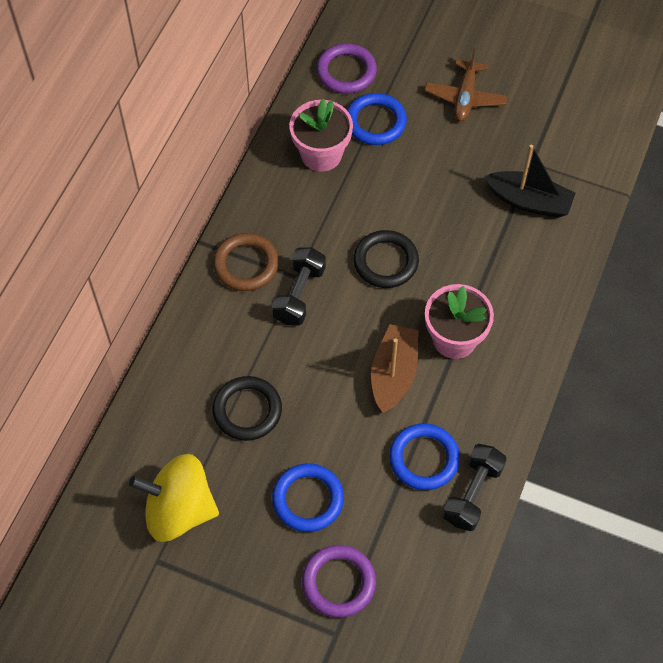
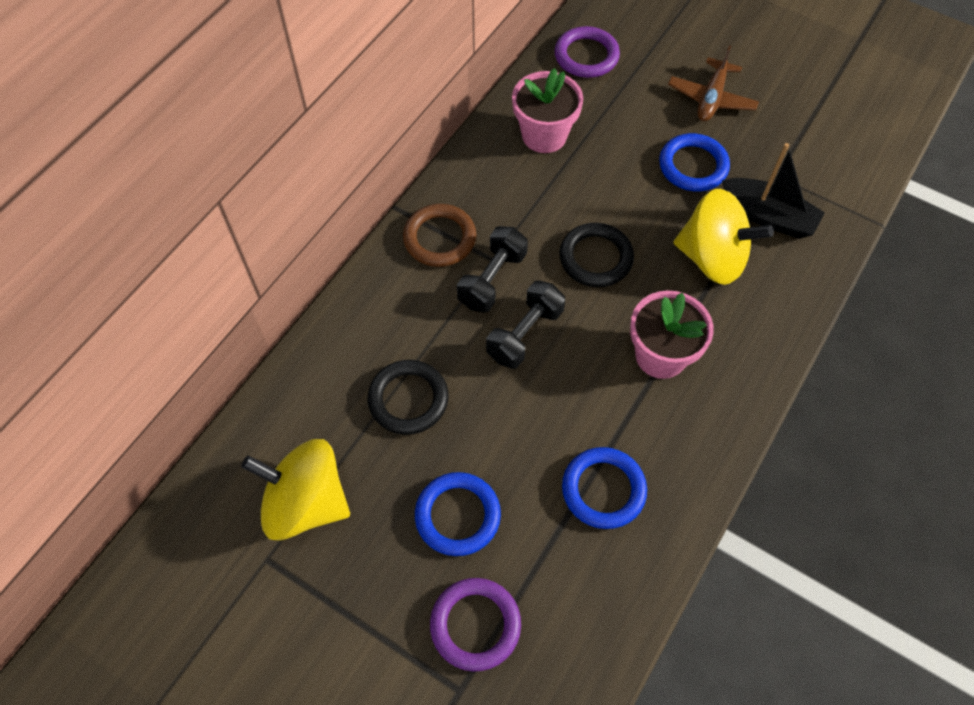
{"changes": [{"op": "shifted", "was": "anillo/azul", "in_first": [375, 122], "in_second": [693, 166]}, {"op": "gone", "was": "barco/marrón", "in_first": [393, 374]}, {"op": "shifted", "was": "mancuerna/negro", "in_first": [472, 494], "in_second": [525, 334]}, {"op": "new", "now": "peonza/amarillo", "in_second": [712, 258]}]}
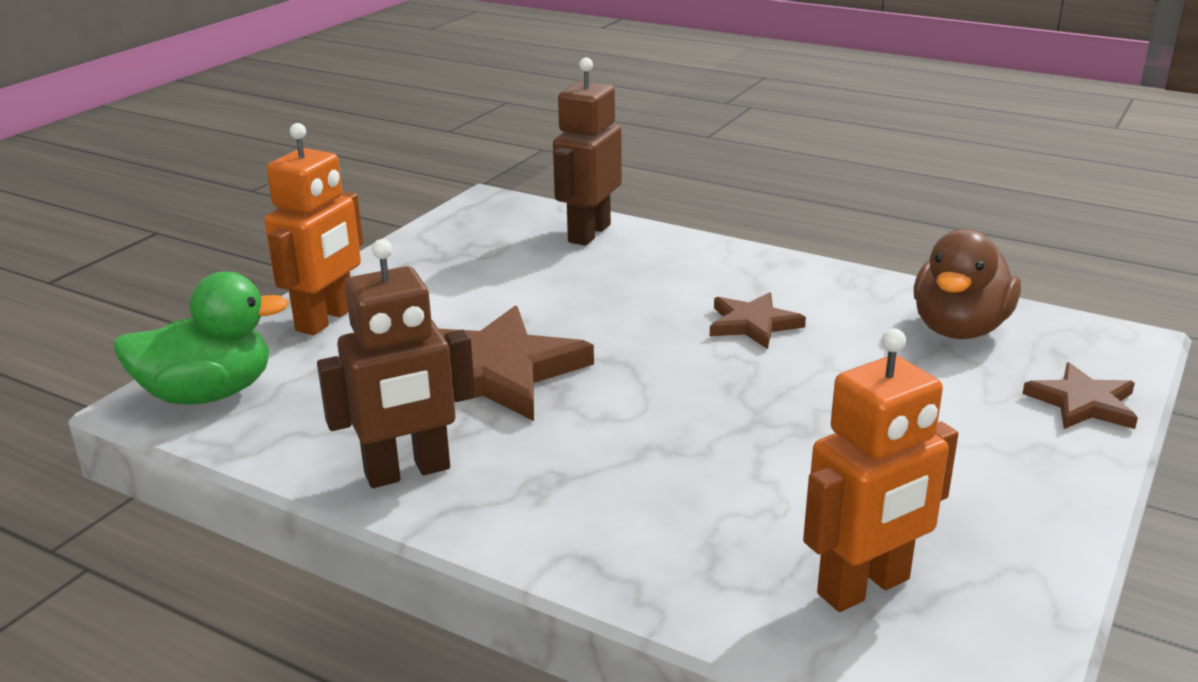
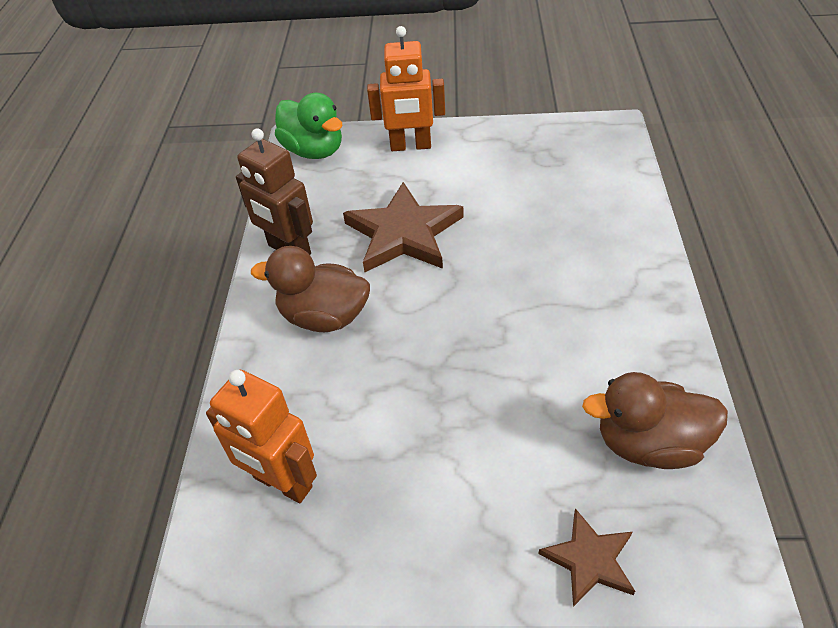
{"changes": [{"op": "gone", "was": "robot/marrón", "in_first": [588, 233]}, {"op": "gone", "was": "estrella/marrón", "in_first": [753, 324]}, {"op": "new", "now": "pato/marrón", "in_second": [324, 317]}]}
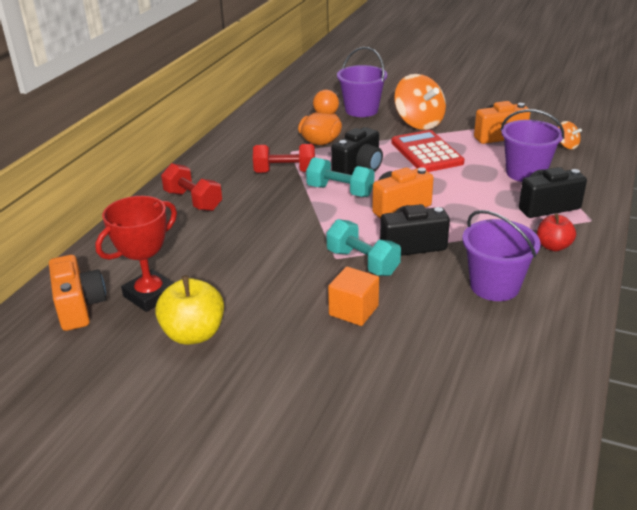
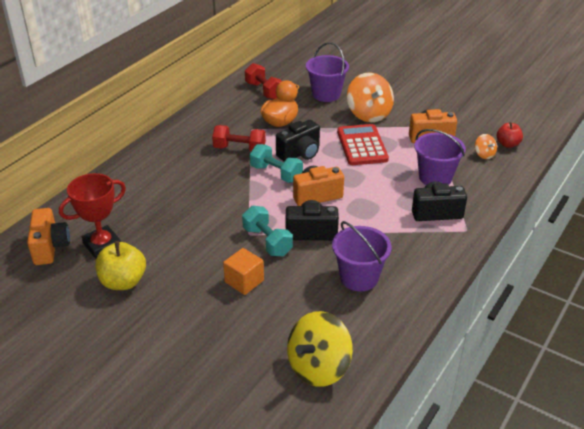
{"changes": [{"op": "shifted", "was": "mancuerna/rojo", "in_first": [193, 201], "in_second": [264, 91]}, {"op": "shifted", "was": "manzana/rojo", "in_first": [553, 246], "in_second": [507, 144]}, {"op": "new", "now": "peonza/amarillo", "in_second": [318, 367]}]}
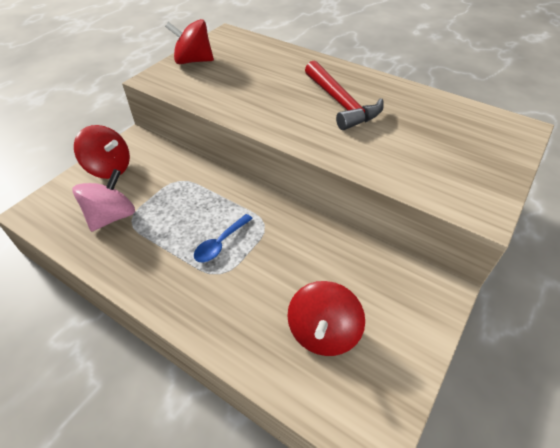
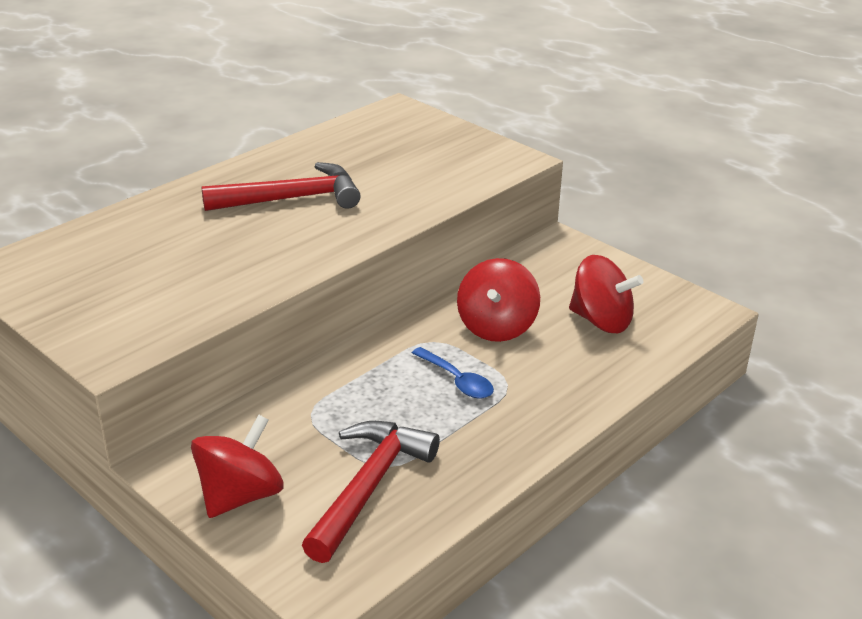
{"changes": [{"op": "shifted", "was": "peonza/rojo", "in_first": [193, 61], "in_second": [496, 327]}, {"op": "swapped", "was": "peonza/rosa", "now": "martillo/rojo", "in_first": [112, 216], "in_second": [369, 487]}]}
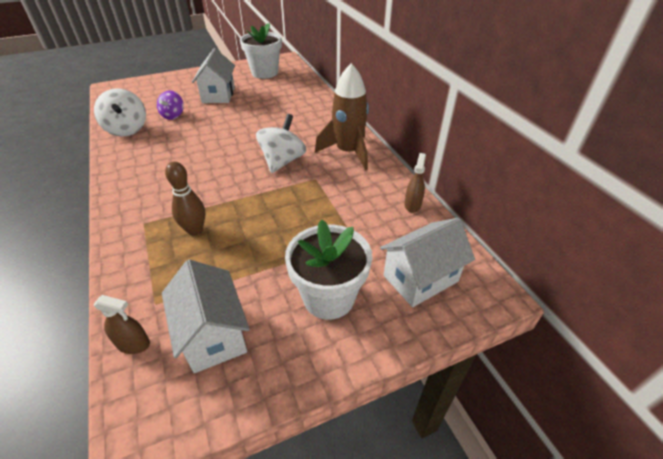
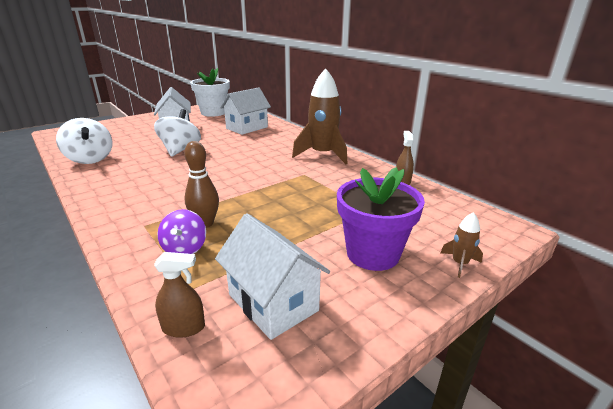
{"changes": [{"op": "shifted", "was": "peonza/morado", "in_first": [173, 115], "in_second": [185, 249]}, {"op": "shifted", "was": "peonza/blanco", "in_first": [282, 161], "in_second": [180, 150]}, {"op": "shifted", "was": "casa/blanco", "in_first": [420, 278], "in_second": [247, 128]}, {"op": "repainted", "was": "maceta/blanco", "now": "maceta/morado", "in_first": [328, 297], "in_second": [373, 254]}, {"op": "new", "now": "cohete/marrón", "in_second": [460, 263]}]}
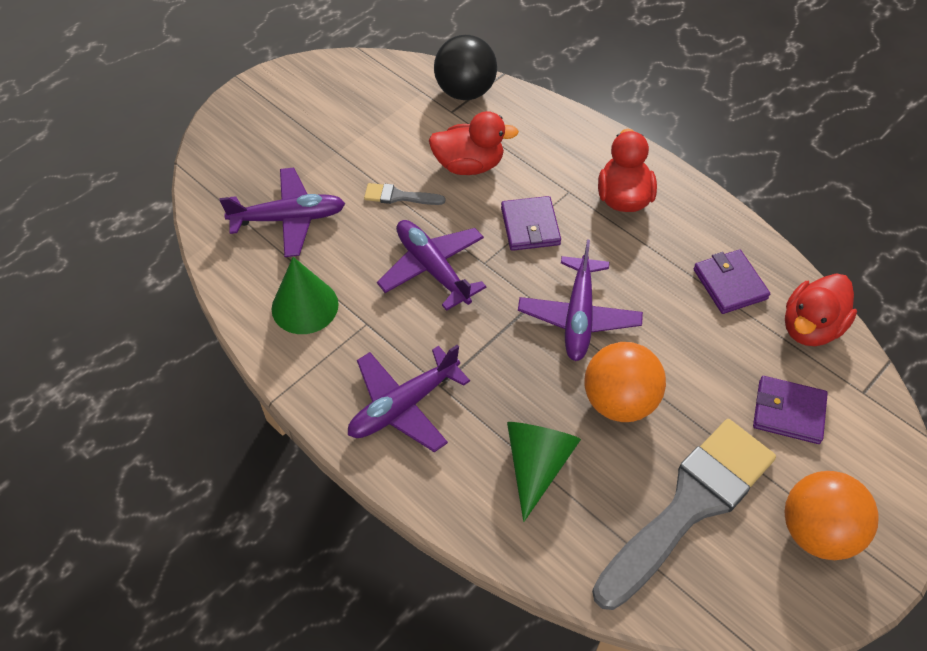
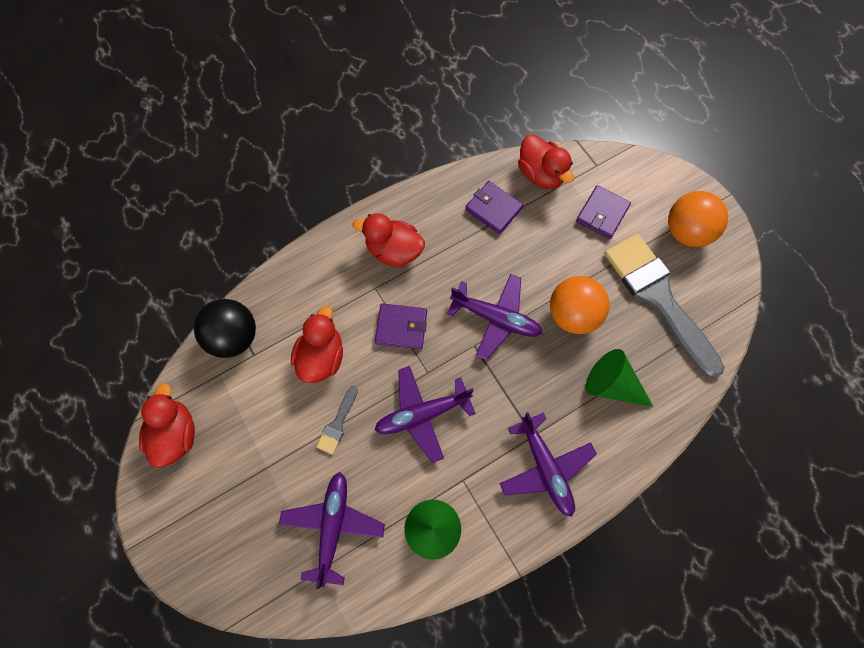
{"changes": [{"op": "rotated", "was": "cartera/morado", "in_first": [729, 284], "in_second": [493, 209], "clockwise": 45}, {"op": "new", "now": "pato/rojo", "in_second": [176, 434]}]}
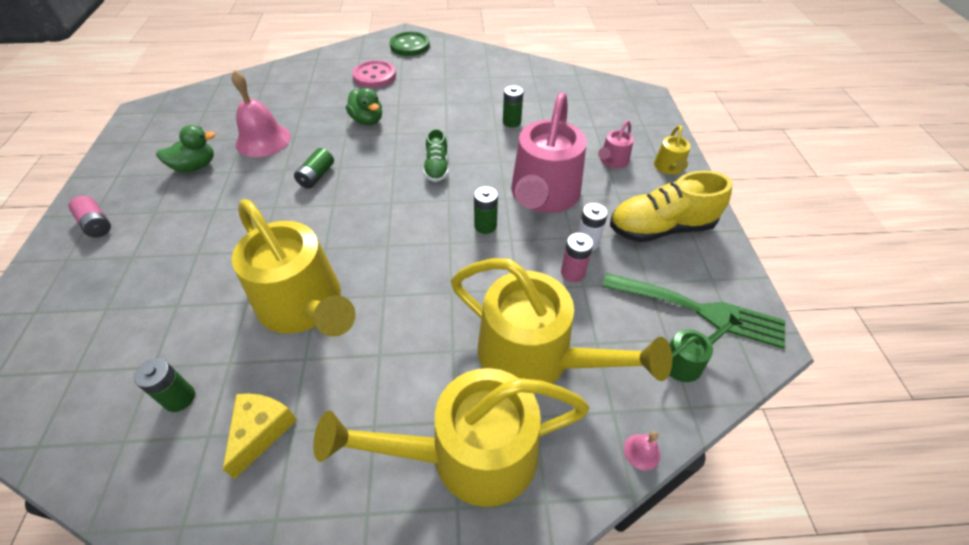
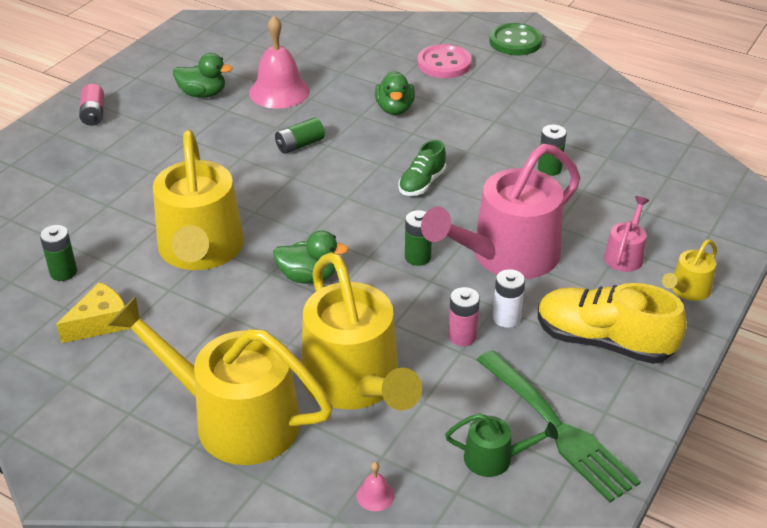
{"changes": [{"op": "rotated", "was": "regadera/rosa", "in_first": [612, 161], "in_second": [625, 255], "clockwise": 135}, {"op": "new", "now": "pato/verde", "in_second": [308, 277]}]}
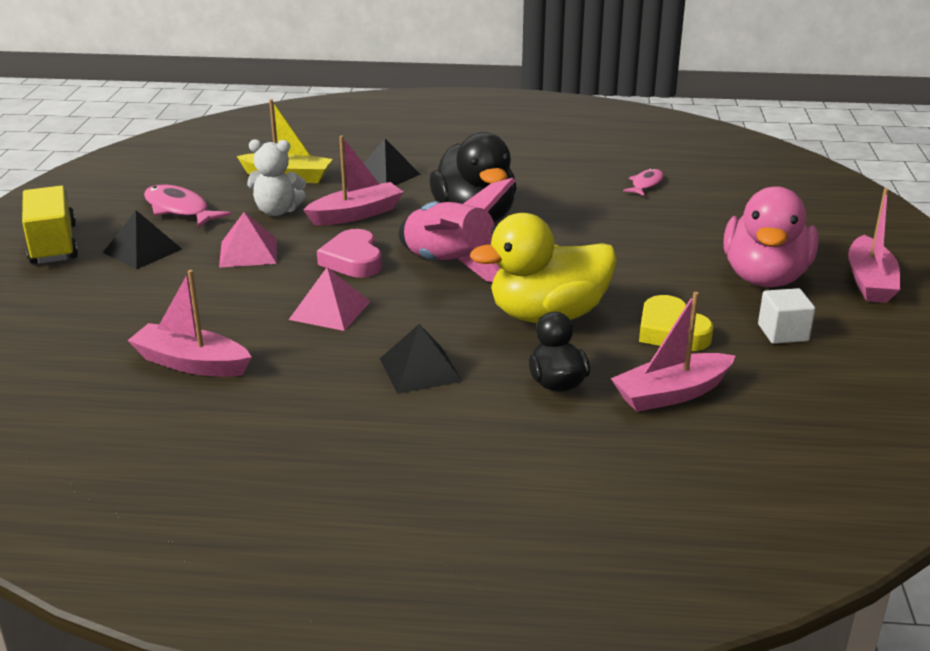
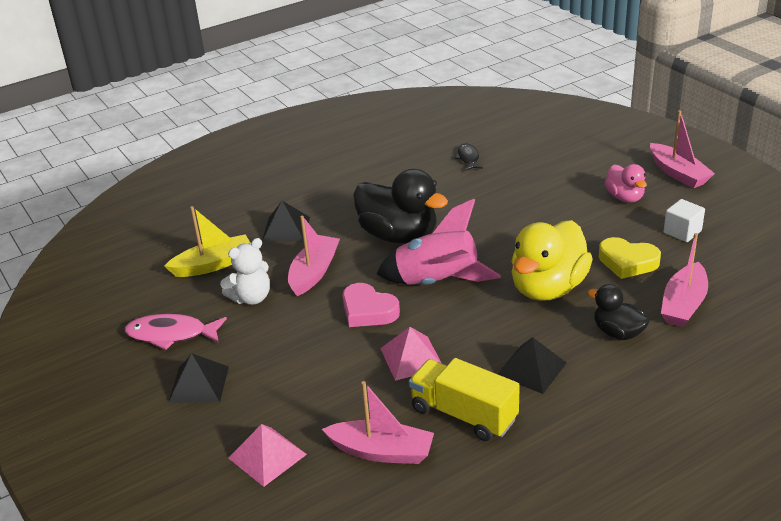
{"changes": [{"op": "repainted", "was": "pez/rosa", "now": "pez/negro", "in_first": [646, 184], "in_second": [468, 158]}, {"op": "shifted", "was": "camión/amarillo", "in_first": [53, 244], "in_second": [463, 414]}, {"op": "scaled", "was": "pato/rosa", "in_first": [765, 277], "in_second": [624, 197], "ratio": 0.55}, {"op": "shifted", "was": "pirámide/rosa", "in_first": [248, 252], "in_second": [267, 456]}, {"op": "rotated", "was": "barco/rosa", "in_first": [191, 363], "in_second": [382, 451], "clockwise": -150}]}
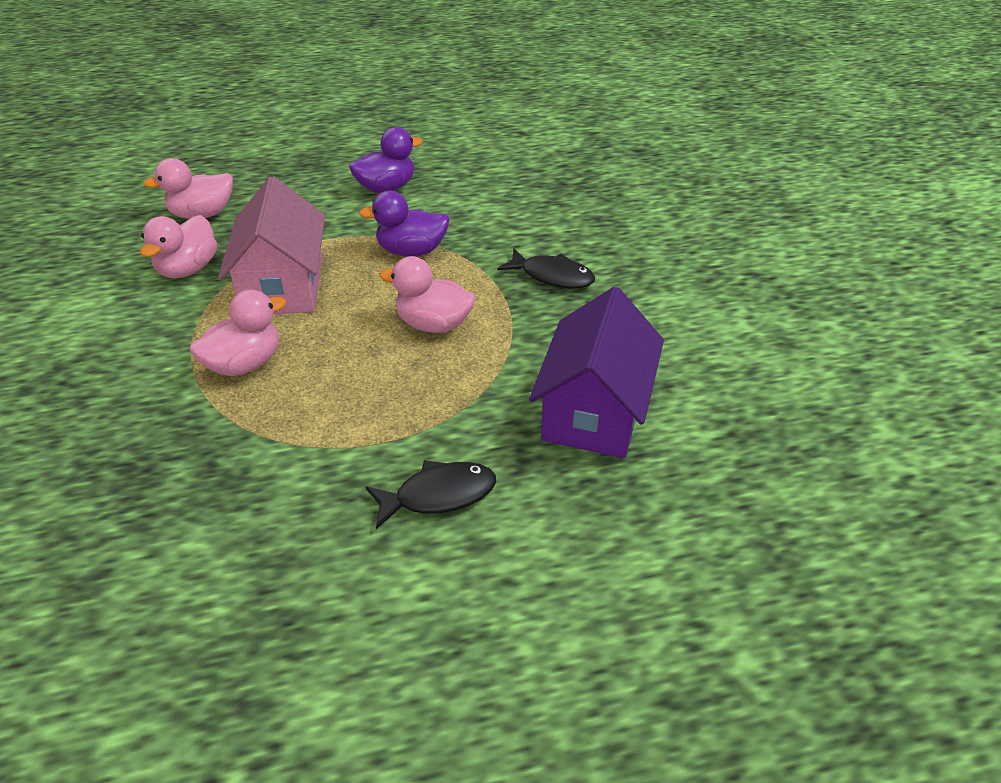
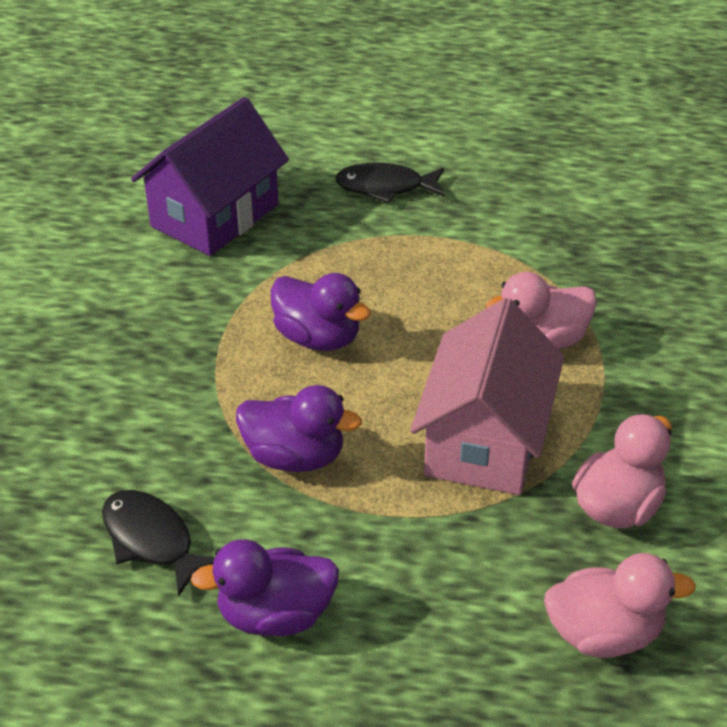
{"changes": [{"op": "shifted", "was": "pez/negro", "in_first": [552, 276], "in_second": [151, 540]}, {"op": "repainted", "was": "pato/rosa", "now": "pato/morado", "in_first": [433, 324], "in_second": [318, 338]}]}
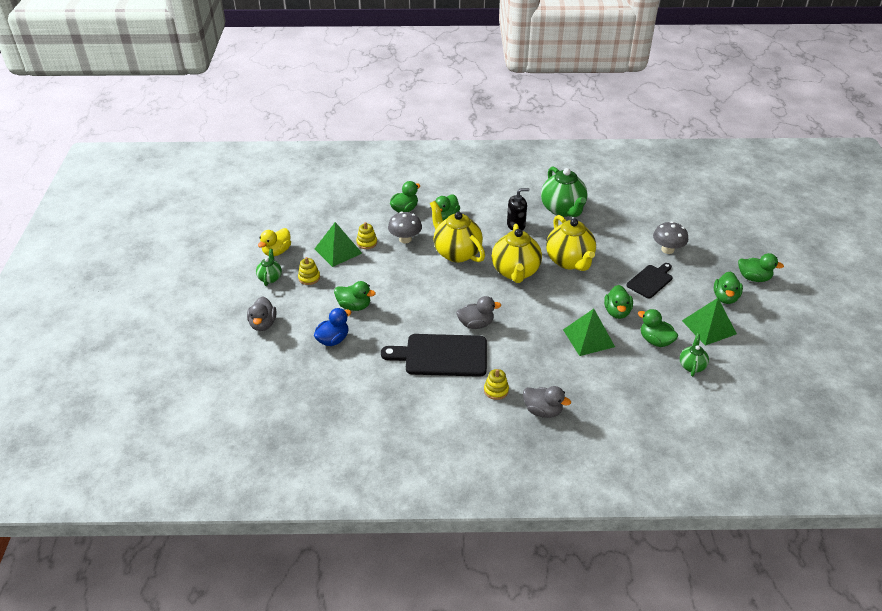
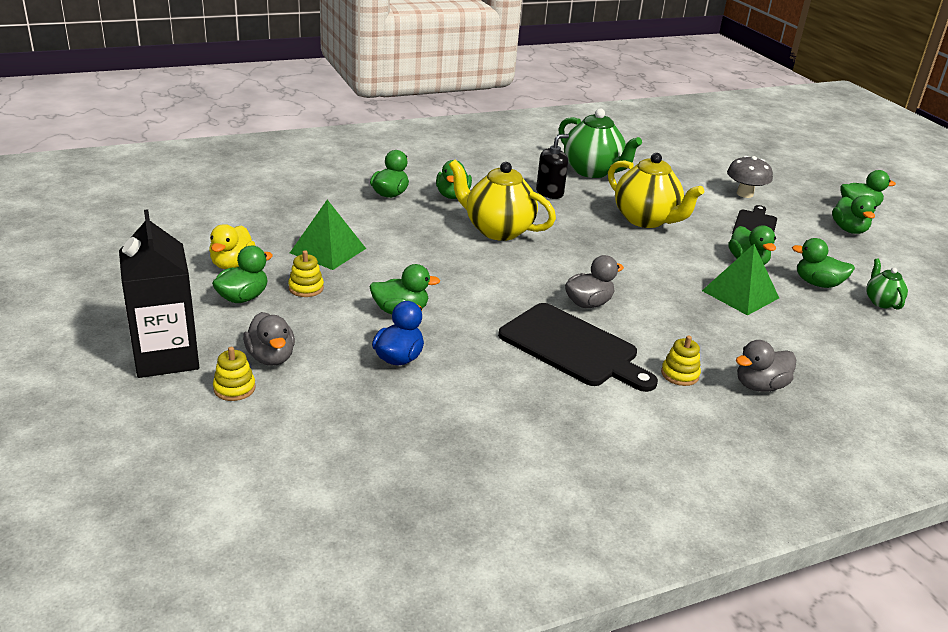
{"changes": [{"op": "gone", "was": "seta/gris", "in_first": [405, 239]}, {"op": "shifted", "was": "juguete apilable/amarillo", "in_first": [367, 243], "in_second": [234, 388]}, {"op": "gone", "was": "tetera/amarillo", "in_first": [515, 272]}, {"op": "swapped", "was": "tetera/verde", "now": "pato/verde", "in_first": [270, 278], "in_second": [243, 297]}, {"op": "gone", "was": "pirámide/verde", "in_first": [709, 327]}, {"op": "rotated", "was": "tabla de cortar/negro", "in_first": [441, 355], "in_second": [572, 347], "clockwise": -120}, {"op": "rotated", "was": "pato/gris", "in_first": [542, 411], "in_second": [760, 386], "clockwise": 150}, {"op": "new", "now": "cartón de leche/negro", "in_second": [166, 357]}]}
